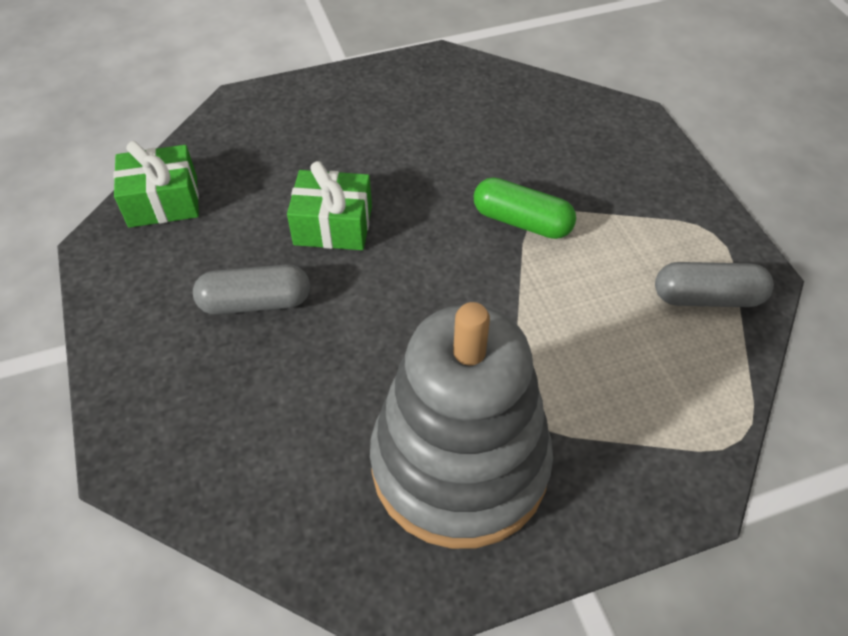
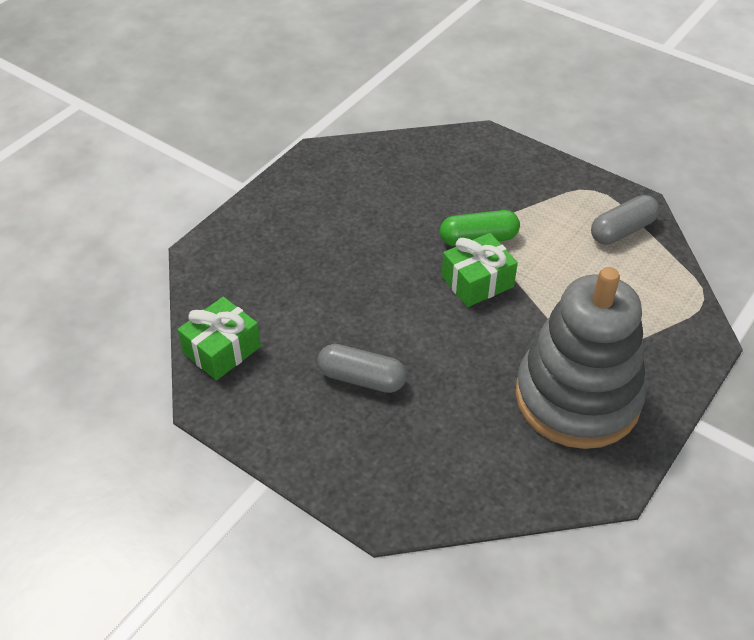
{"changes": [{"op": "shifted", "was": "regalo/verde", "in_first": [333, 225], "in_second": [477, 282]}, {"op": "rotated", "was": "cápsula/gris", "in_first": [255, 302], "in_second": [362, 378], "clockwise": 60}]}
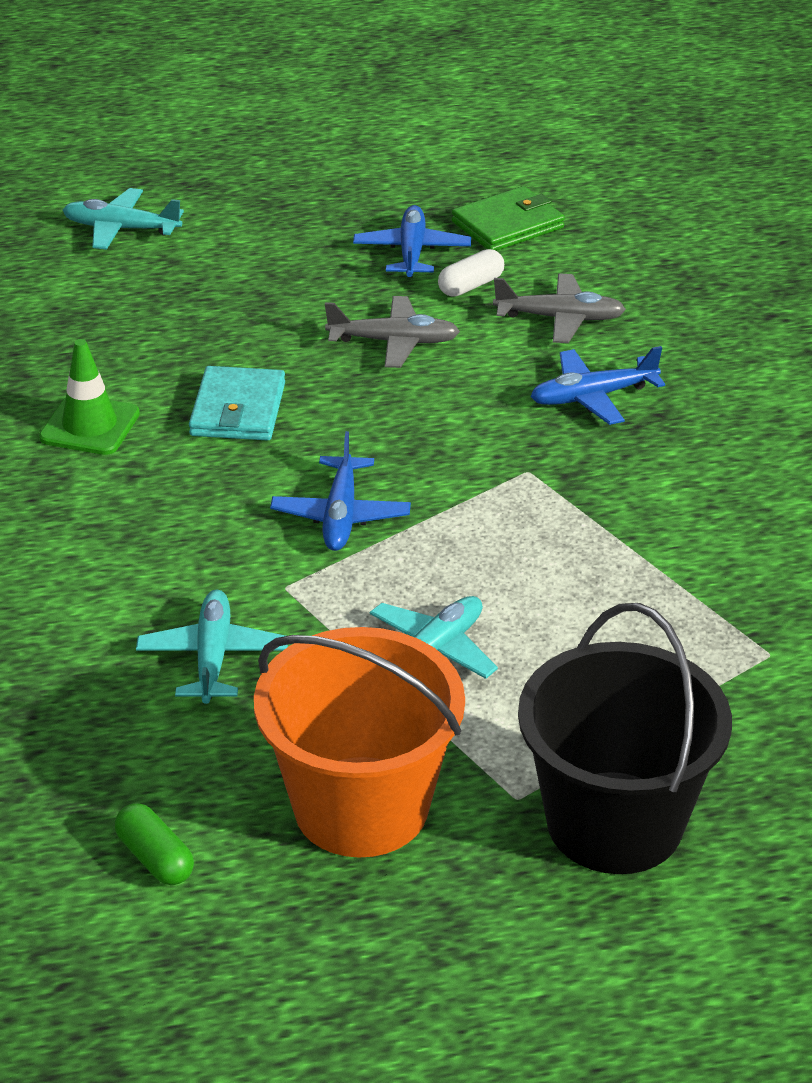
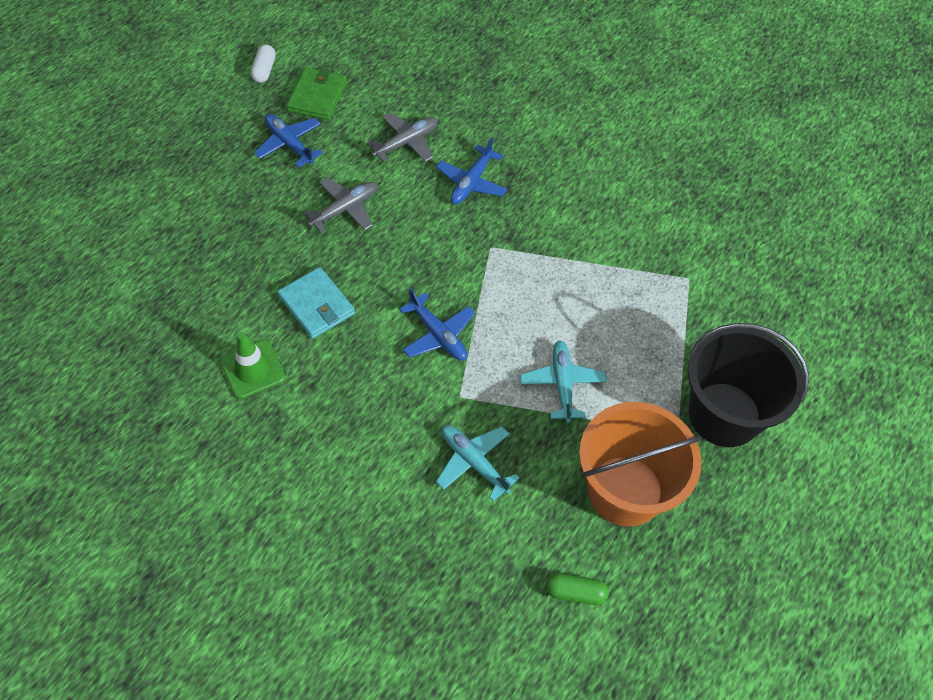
{"changes": [{"op": "gone", "was": "avión/turquesa", "in_first": [121, 229]}, {"op": "shifted", "was": "cápsula/blanco", "in_first": [471, 286], "in_second": [264, 70]}]}
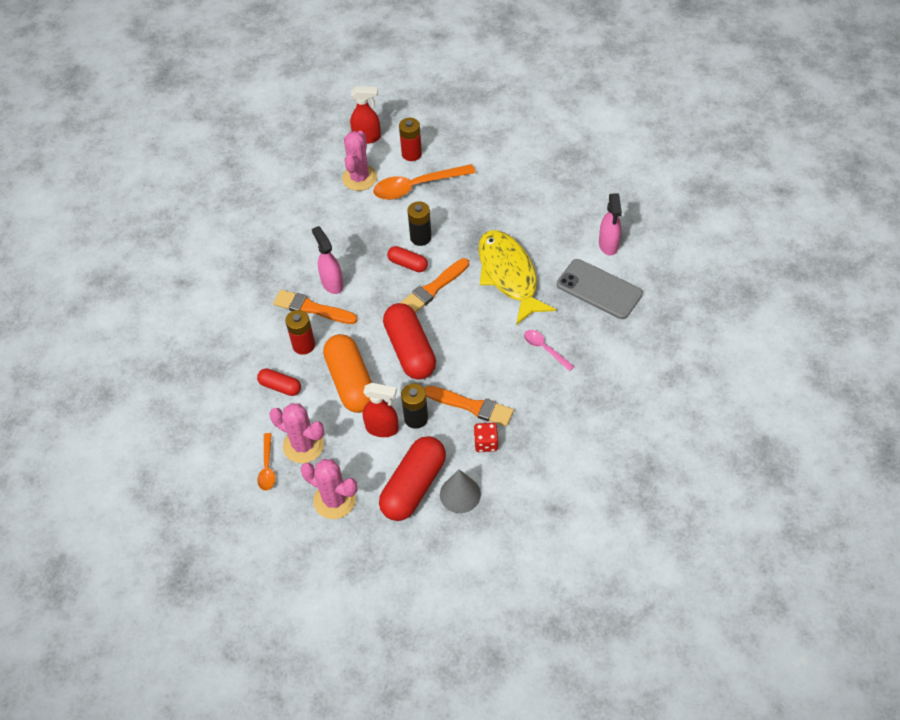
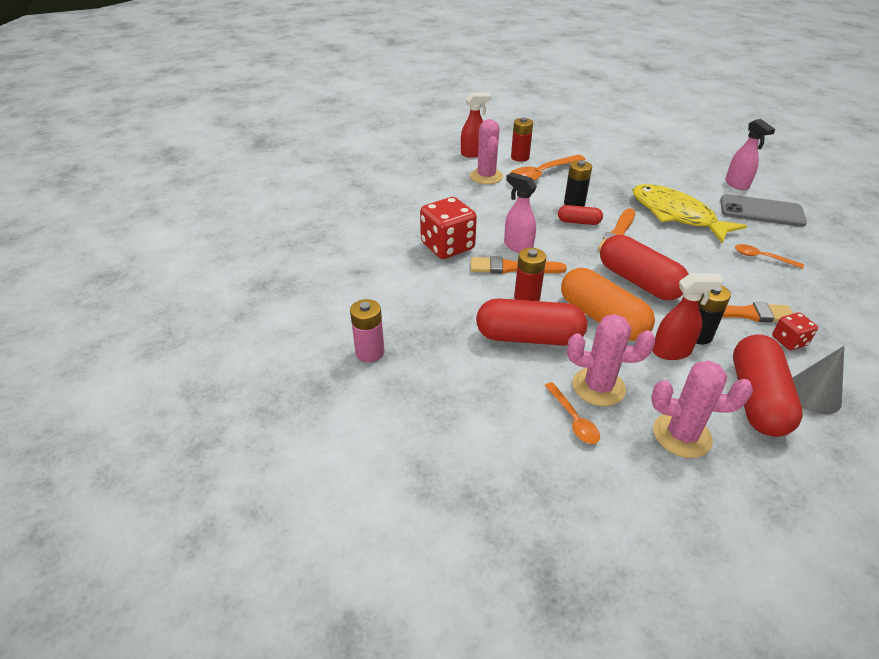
{"changes": [{"op": "repainted", "was": "cuchara/rosa", "now": "cuchara/naranja", "in_first": [544, 349], "in_second": [761, 257]}, {"op": "scaled", "was": "cápsula/rojo", "in_first": [280, 387], "in_second": [529, 337], "ratio": 1.91}, {"op": "new", "now": "dado/rojo", "in_second": [447, 246]}, {"op": "new", "now": "pila/rosa", "in_second": [370, 352]}]}
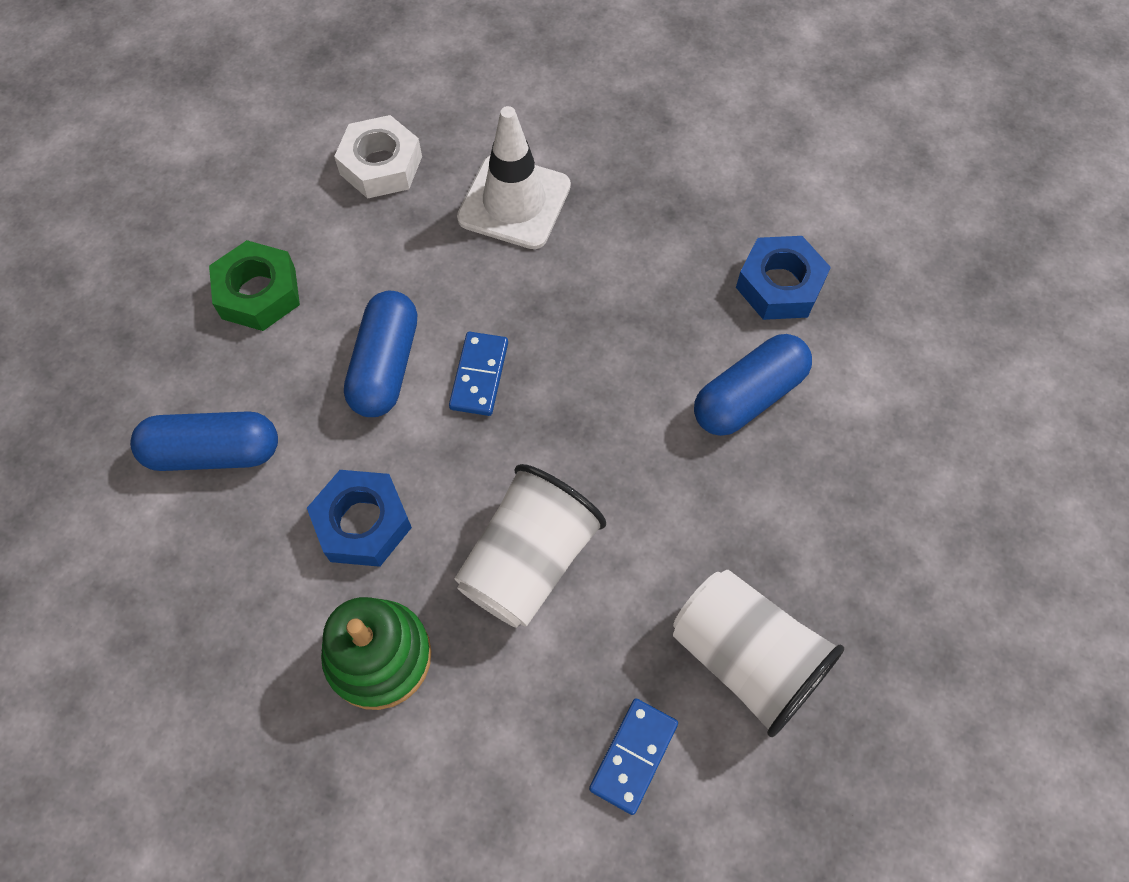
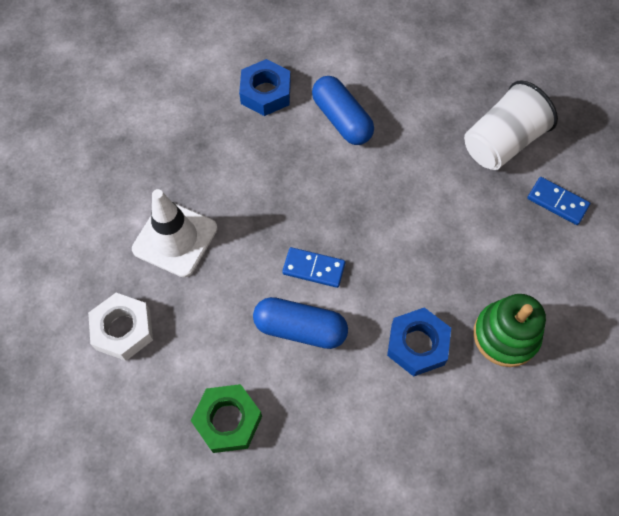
{"changes": [{"op": "gone", "was": "cápsula/azul", "in_first": [214, 452]}, {"op": "gone", "was": "vaso/blanco", "in_first": [528, 561]}]}
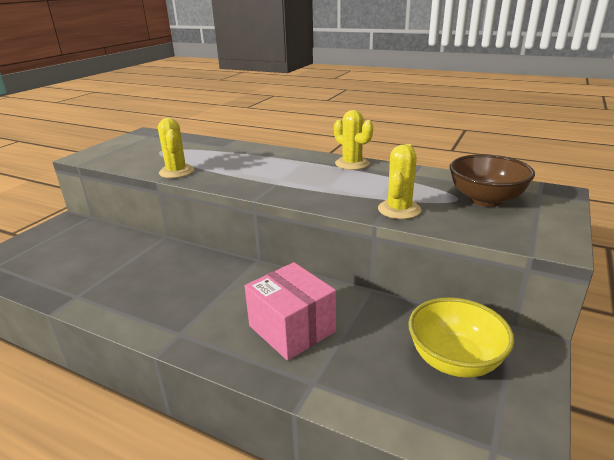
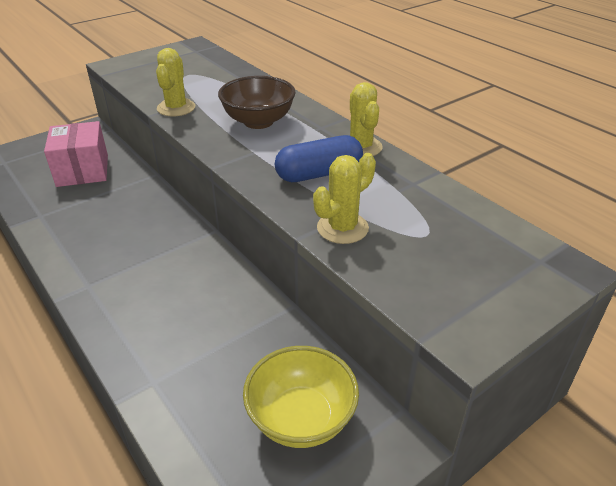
{"changes": [{"op": "shifted", "was": "cuenco/marrón", "in_first": [485, 199], "in_second": [258, 121]}, {"op": "shifted", "was": "caja/rosa", "in_first": [292, 328], "in_second": [82, 170]}, {"op": "new", "now": "cápsula/azul", "in_second": [319, 174]}]}
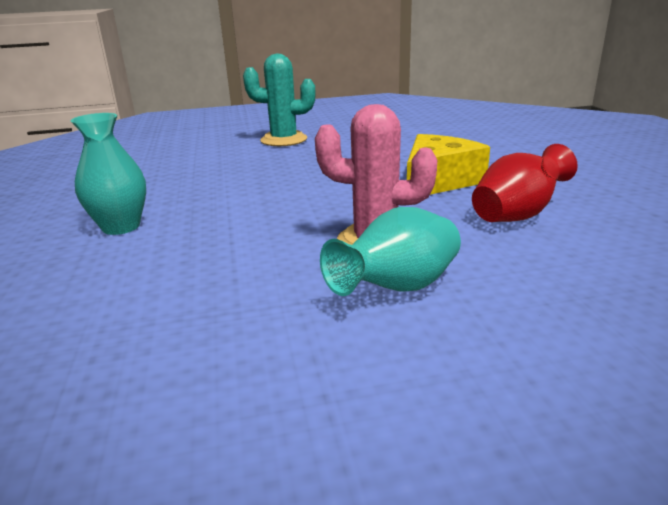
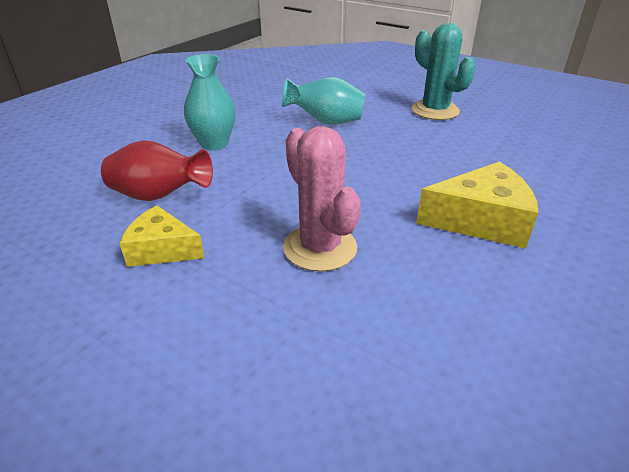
{"changes": [{"op": "shifted", "was": "florero/rojo", "in_first": [517, 215], "in_second": [159, 196]}, {"op": "shifted", "was": "florero/turquesa", "in_first": [397, 288], "in_second": [326, 122]}, {"op": "new", "now": "queso/amarillo", "in_second": [161, 249]}]}
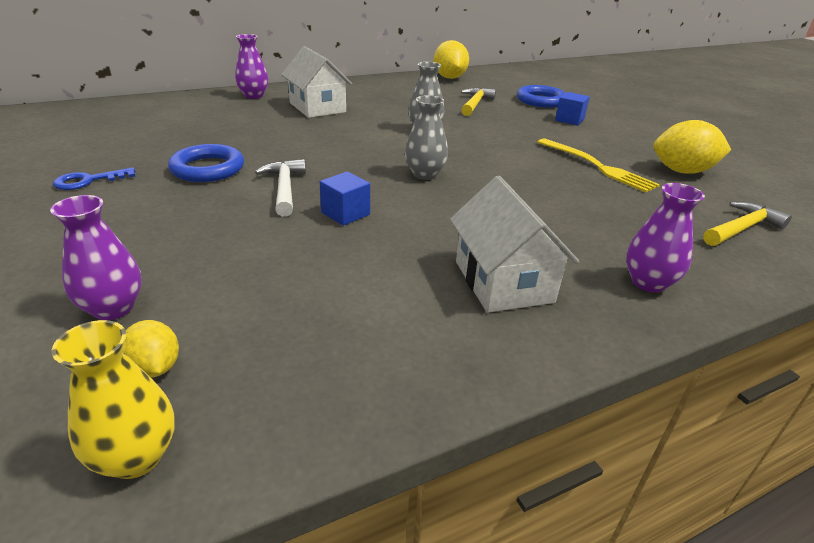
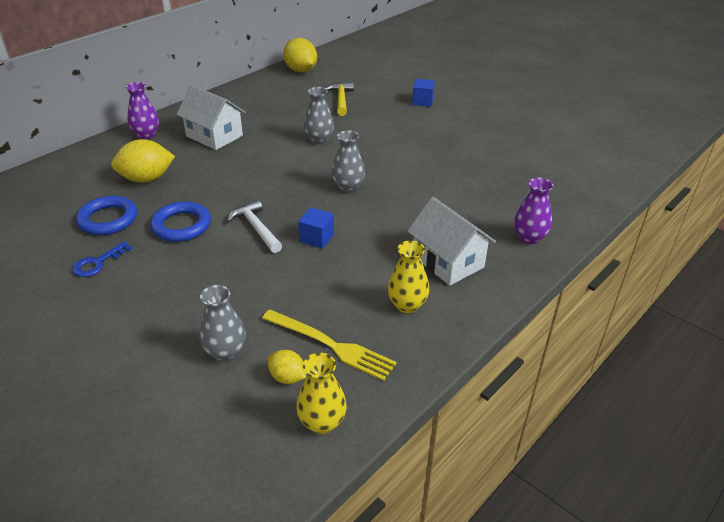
{"changes": [{"op": "shifted", "was": "anillo/azul", "in_first": [540, 101], "in_second": [108, 219]}, {"op": "shifted", "was": "limón/amarillo", "in_first": [682, 171], "in_second": [146, 179]}, {"op": "shifted", "was": "tenedor/amarillo", "in_first": [597, 166], "in_second": [331, 345]}, {"op": "repainted", "was": "florero/morado", "now": "florero/gris", "in_first": [113, 308], "in_second": [225, 352]}, {"op": "gone", "was": "martillo/amarillo", "in_first": [741, 228]}, {"op": "new", "now": "florero/amarillo", "in_second": [407, 305]}]}
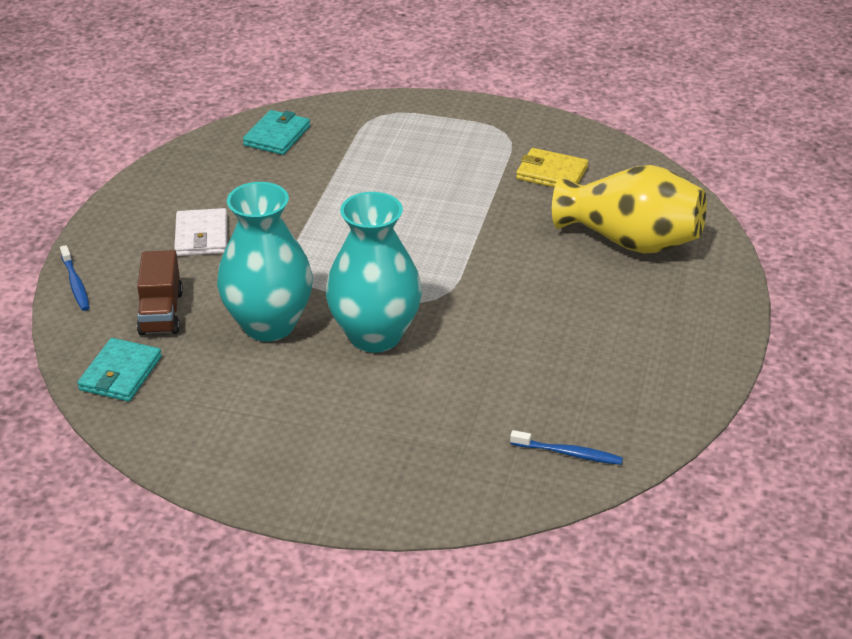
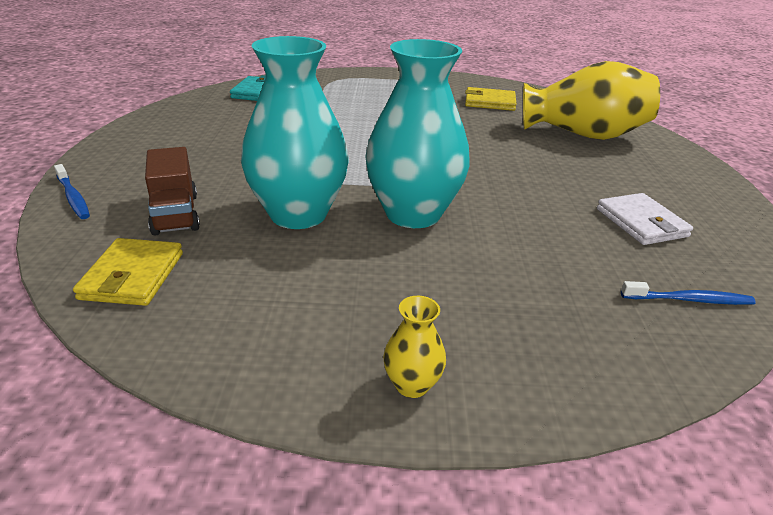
{"changes": [{"op": "shifted", "was": "cartera/blanco", "in_first": [201, 236], "in_second": [641, 223]}, {"op": "repainted", "was": "cartera/turquesa", "now": "cartera/amarillo", "in_first": [120, 373], "in_second": [132, 276]}, {"op": "new", "now": "florero/amarillo", "in_second": [412, 385]}]}
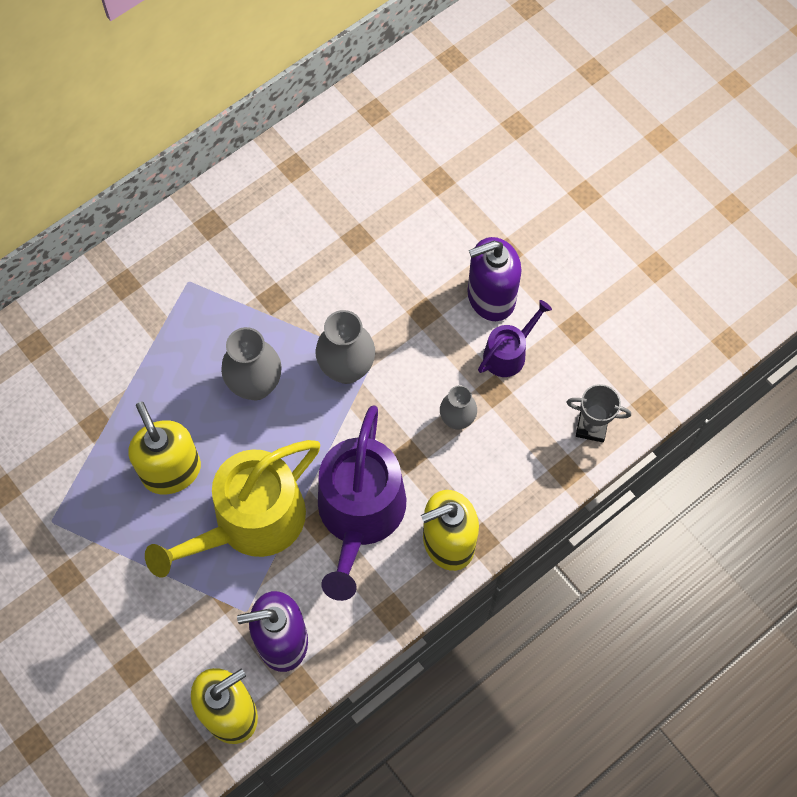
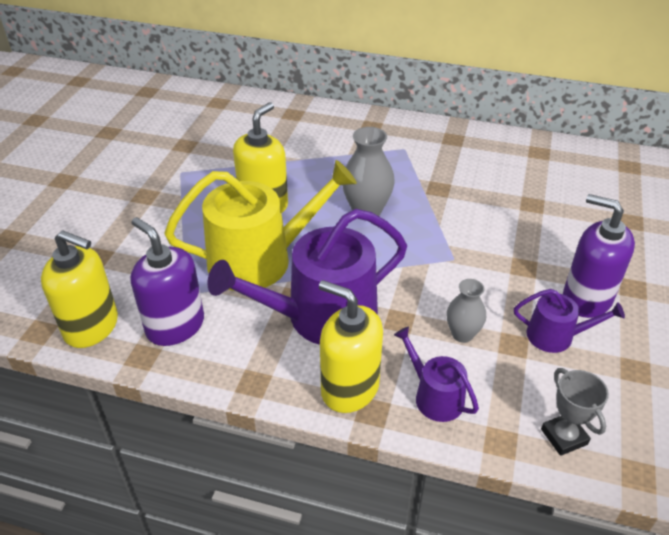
{"changes": [{"op": "gone", "was": "florero/gris", "in_first": [346, 369]}, {"op": "rotated", "was": "regadera/amarillo", "in_first": [250, 522], "in_second": [260, 260], "clockwise": 150}, {"op": "new", "now": "regadera/morado", "in_second": [434, 396]}]}
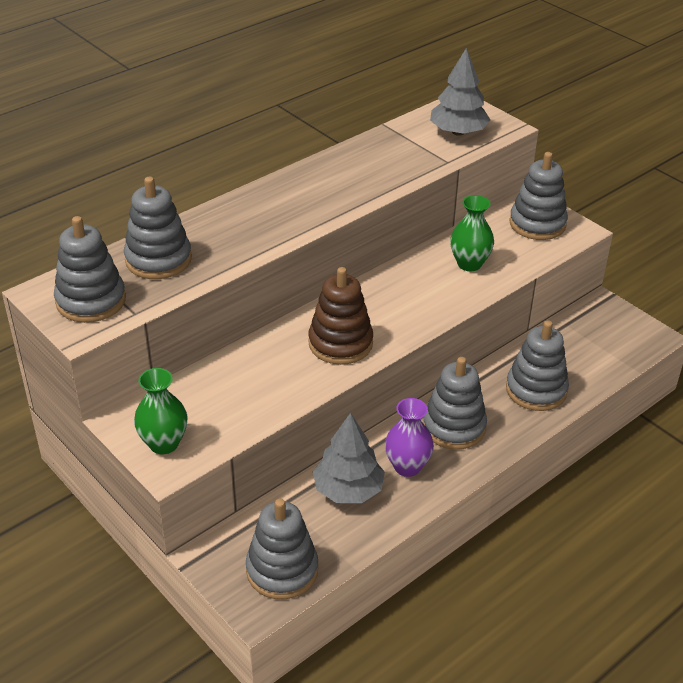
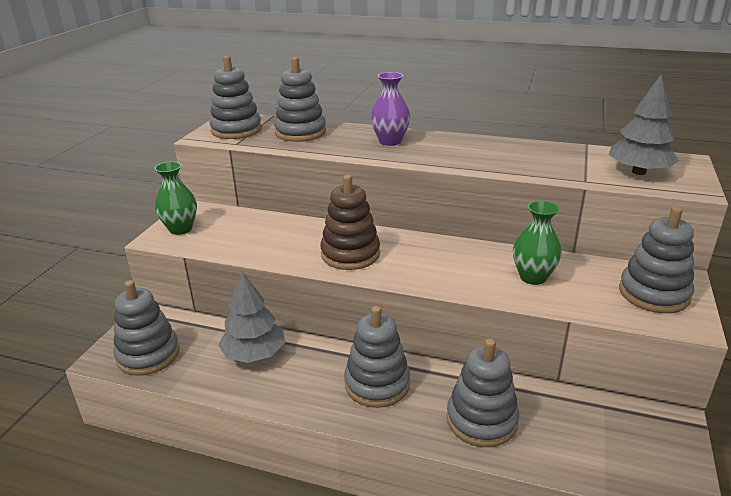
{"changes": [{"op": "shifted", "was": "florero/morado", "in_first": [407, 466], "in_second": [390, 141]}]}
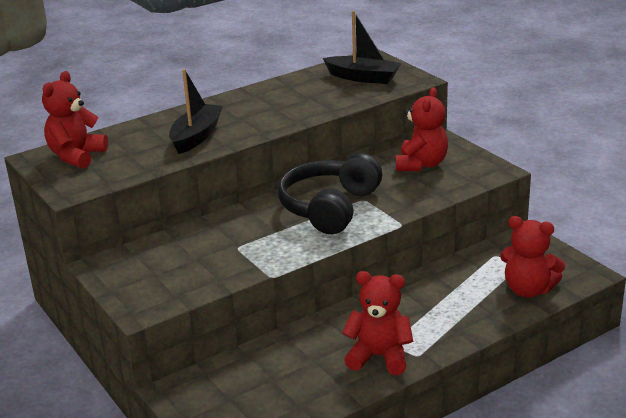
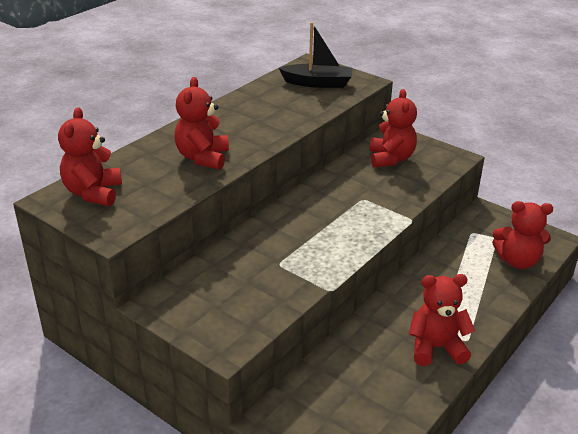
{"changes": [{"op": "swapped", "was": "barco/negro", "now": "osito/rojo", "in_first": [196, 136], "in_second": [203, 158]}, {"op": "gone", "was": "auriculares/negro", "in_first": [329, 207]}]}
